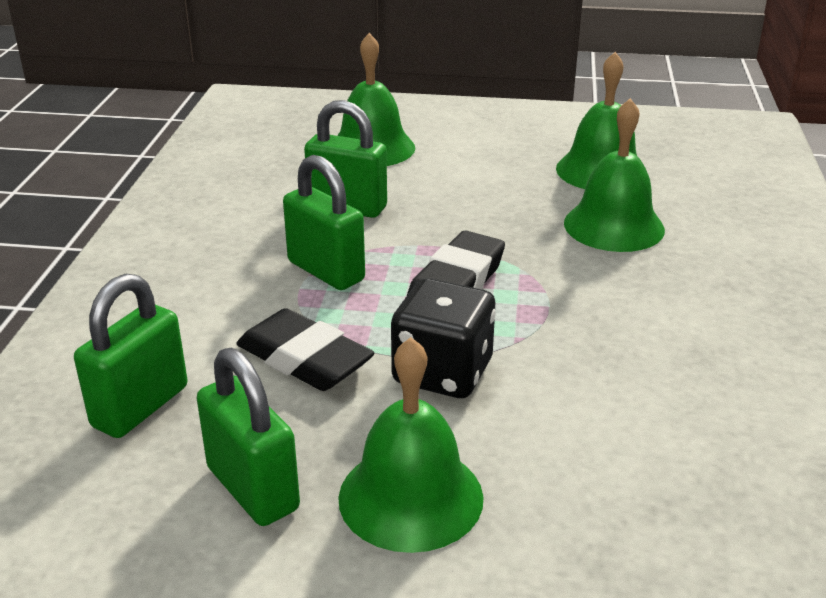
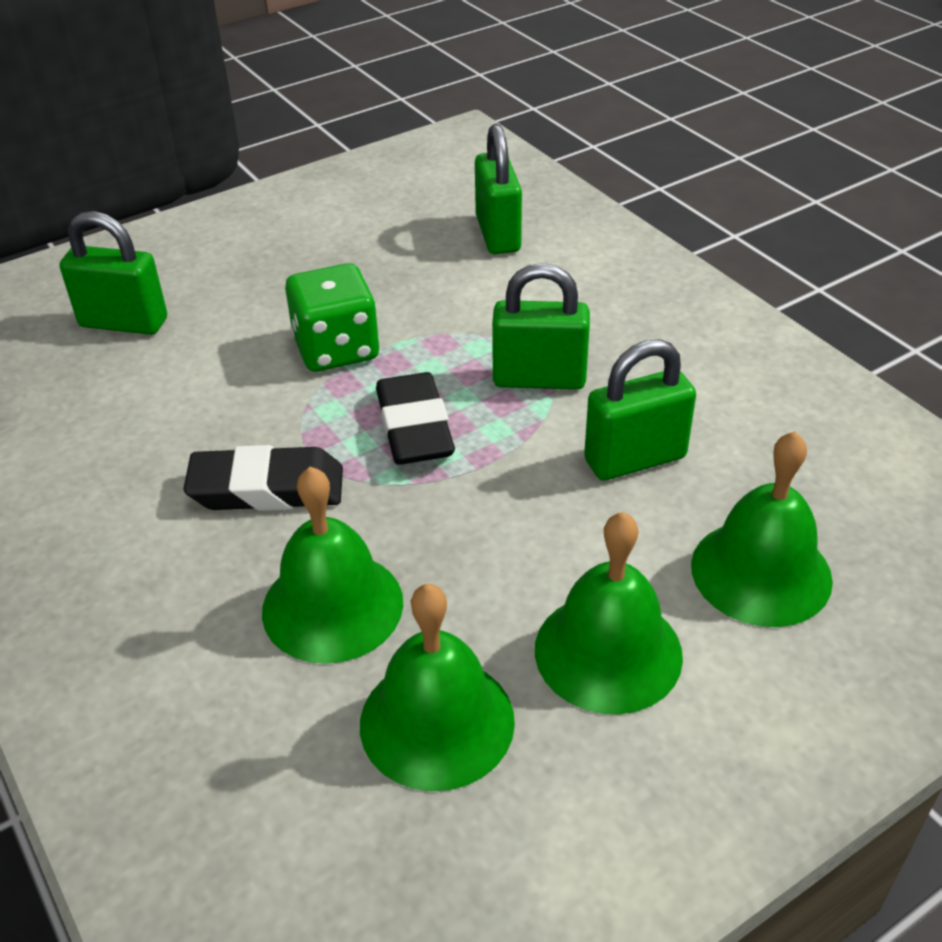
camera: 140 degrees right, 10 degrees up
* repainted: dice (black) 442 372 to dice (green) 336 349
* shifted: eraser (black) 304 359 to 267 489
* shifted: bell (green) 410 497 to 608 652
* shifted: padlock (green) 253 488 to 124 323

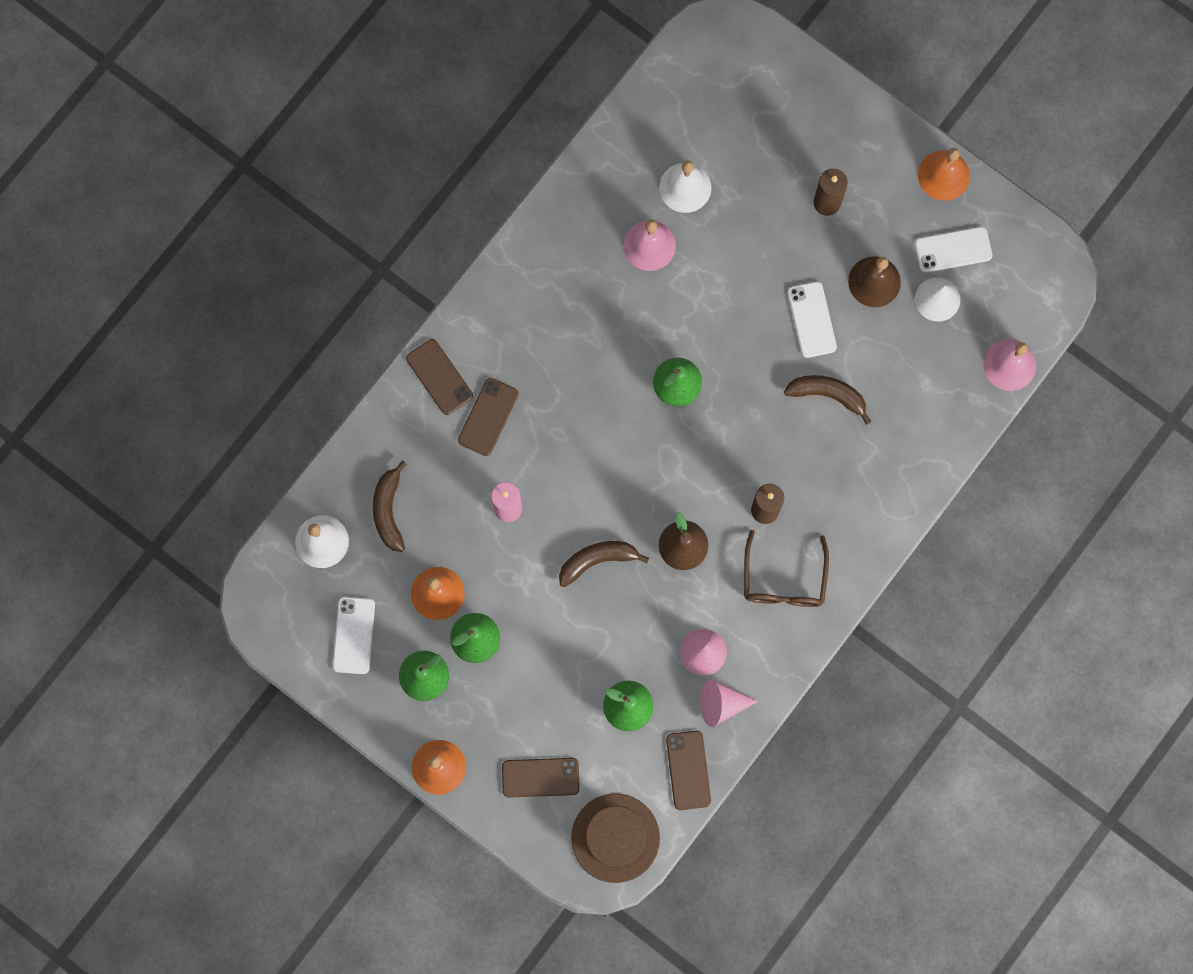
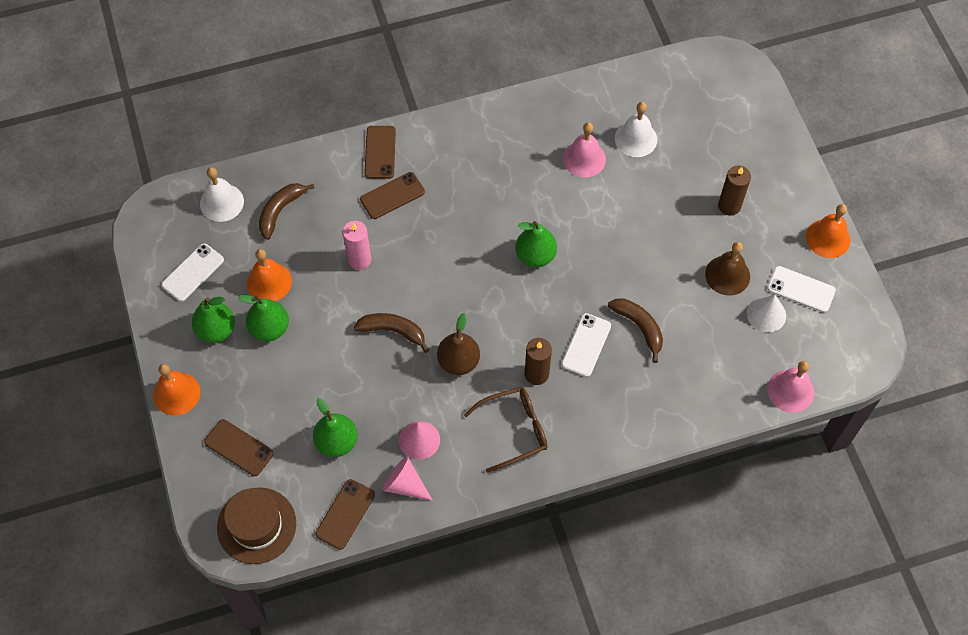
camera: 35 degrees right, 15 degrees down
* shifted: phone (white) 812 320 to 586 345
* rotated: glasses (brown) 784 580 = 514 430 150 degrees counterclockwise

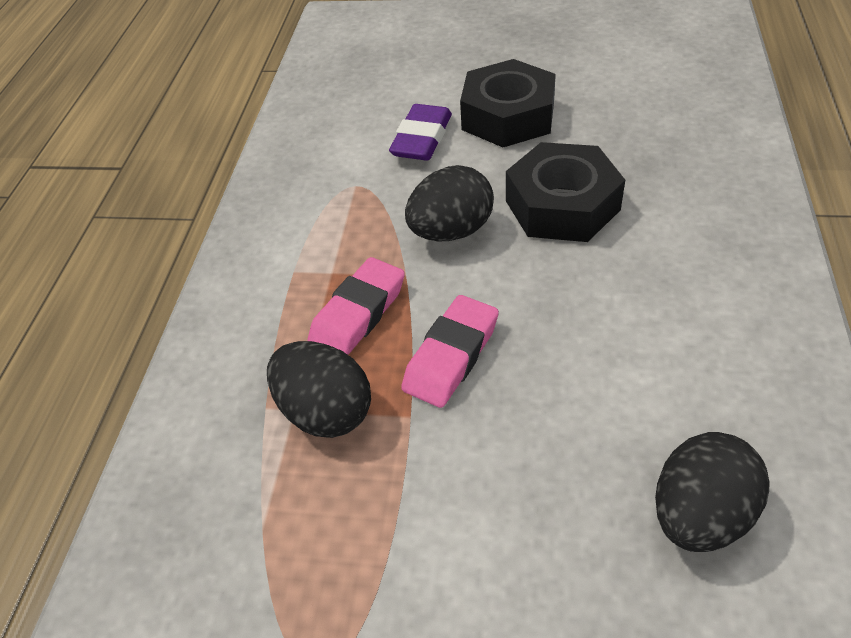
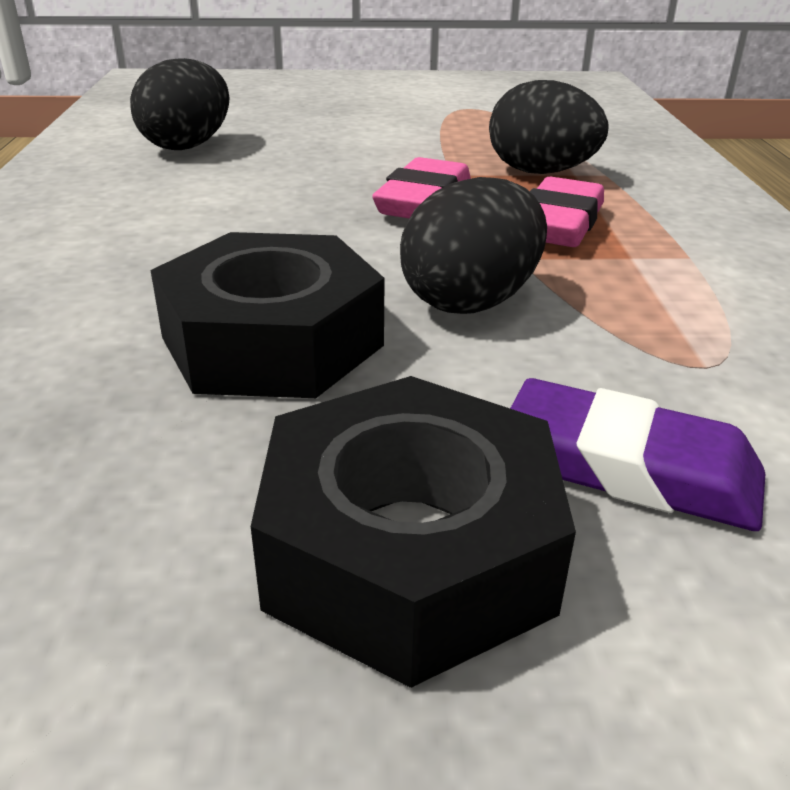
camera: 165 degrees right, 15 degrees down
* rotated: eraser (purple) 422 139 = 629 468 75 degrees counterclockwise

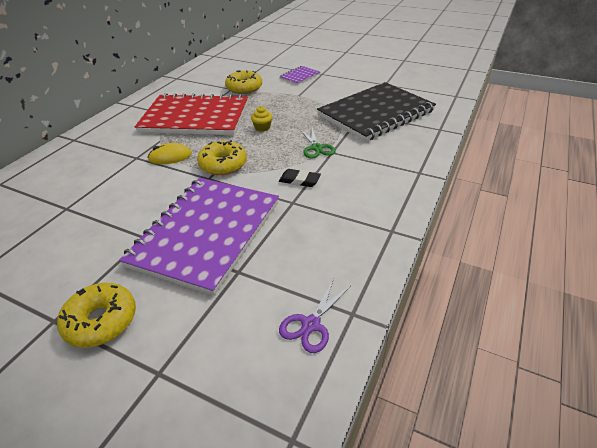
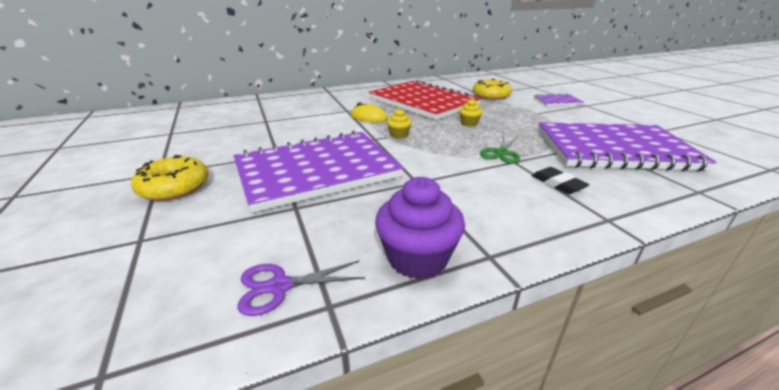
camera: 40 degrees right, 10 degrees down
* repainted: notebook (black) 375 113 to notebook (purple) 613 149
* swapped: donut (yellow) 223 165 to cupcake (yellow) 399 135
* shifted: eraser (black) 299 180 to 558 184
* new: cupcake (purple) 417 258

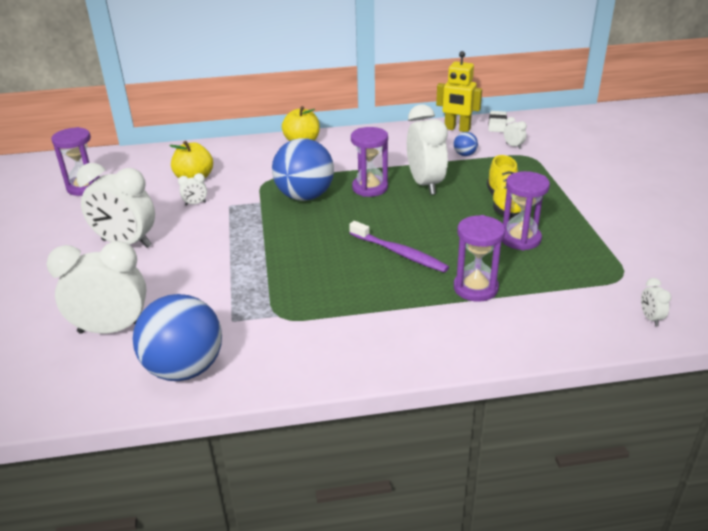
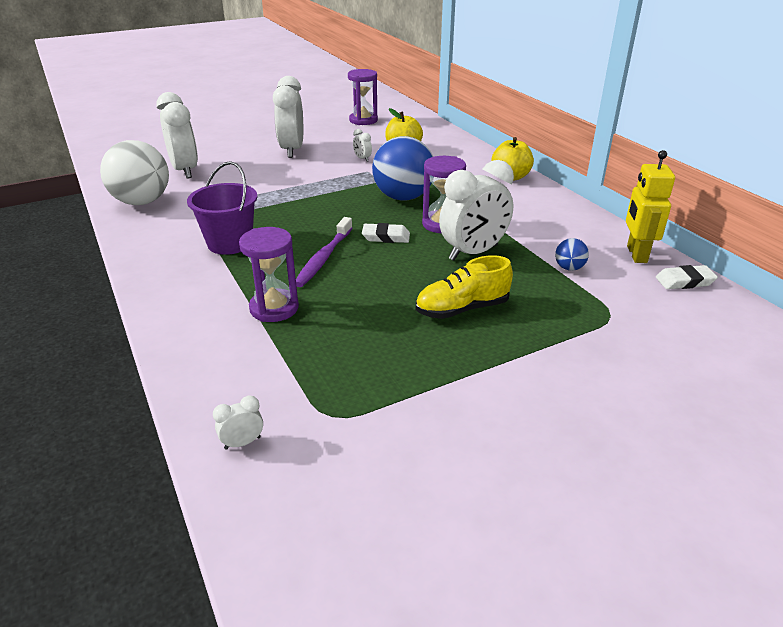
camera: 70 degrees right, 0 degrees up
* gone: clock (white) 513 146
* gone: hourglass (purple) 520 239
* repainted: ball (blue) 185 369 to ball (white) 142 202
* new: bucket (purple) 230 243
* new: eraser (white) 386 237

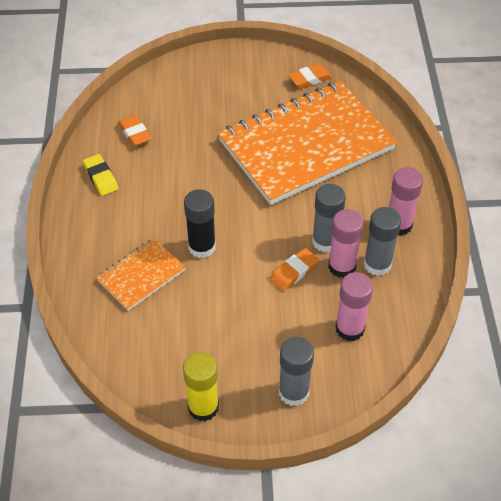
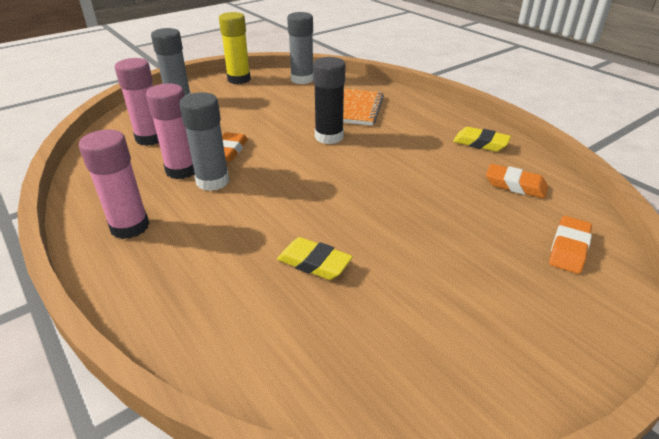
camera: 145 degrees right, 15 degrees down
* shifted: eraser (orange) 310 79 to 568 248
* swapped: notebook (orange) 306 145 to eraser (yellow) 314 263
* shifted: glue stick (grey) 377 264 to 302 79

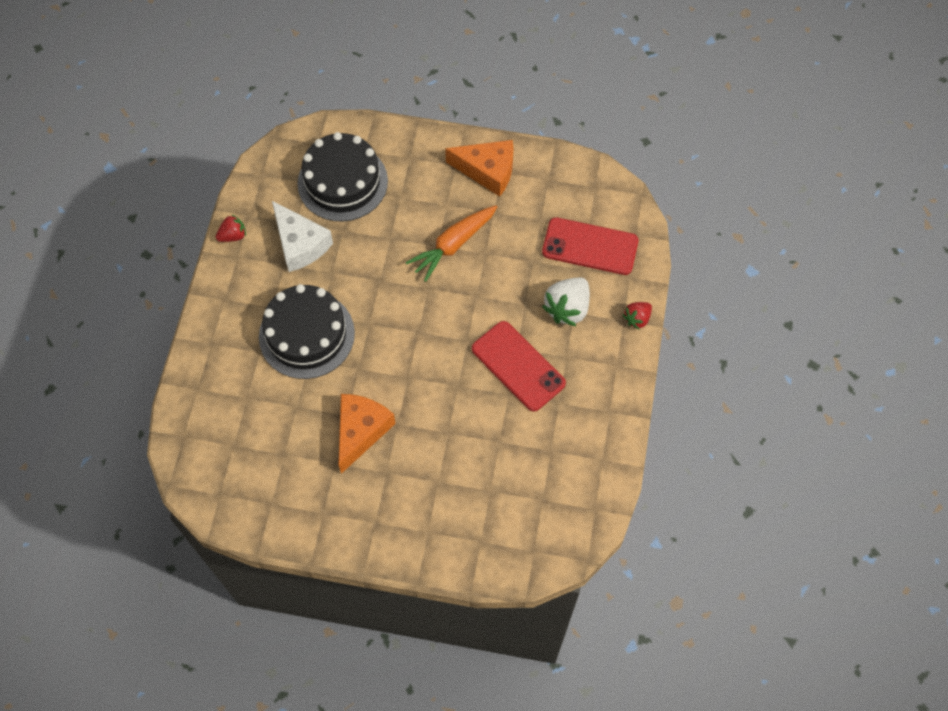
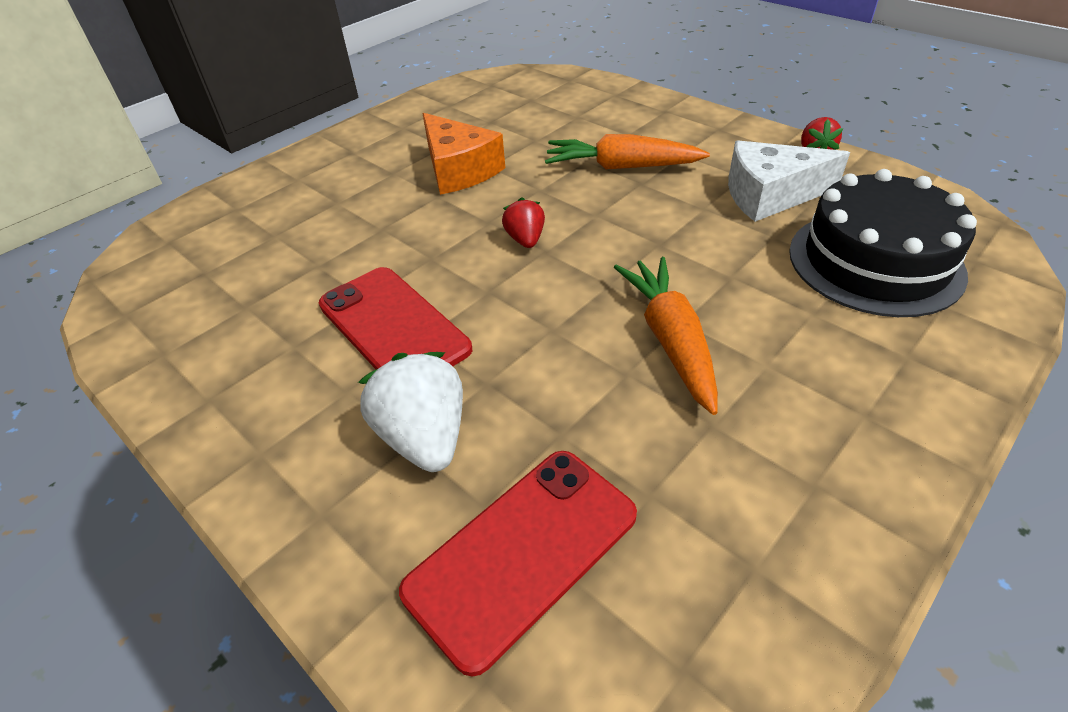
camera: 125 degrees right, 20 degrees down
* gone: cheese (orange) 488 171
* swapped: cake (black) 306 335 to carrot (orange) 621 167
* shifted: strawberry (red) 637 319 to 525 240
* rotated: phone (red) 518 366 = 393 327 60 degrees clockwise

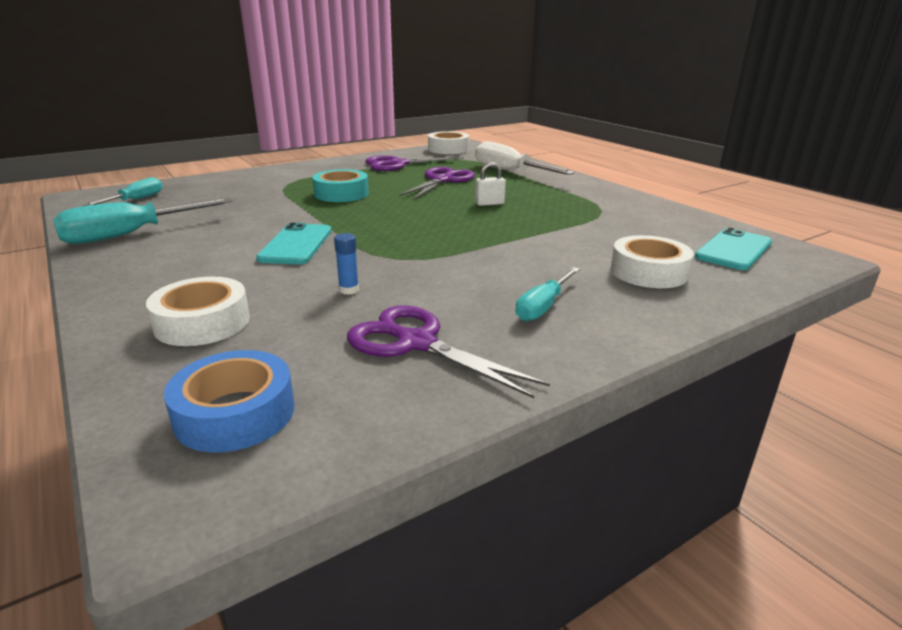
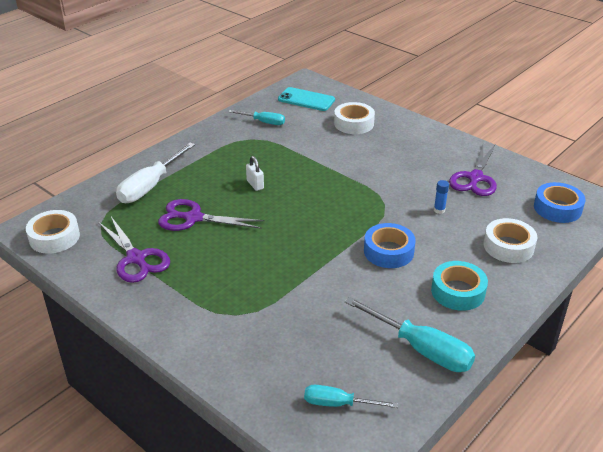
camera: 105 degrees left, 10 degrees up
* shifted: tape (turquoise) 341 194 to 458 291
* swapped: phone (turquoise) 296 244 to tape (blue) 388 251
* shifted: screwdriver (turquoise) 543 307 to 263 122

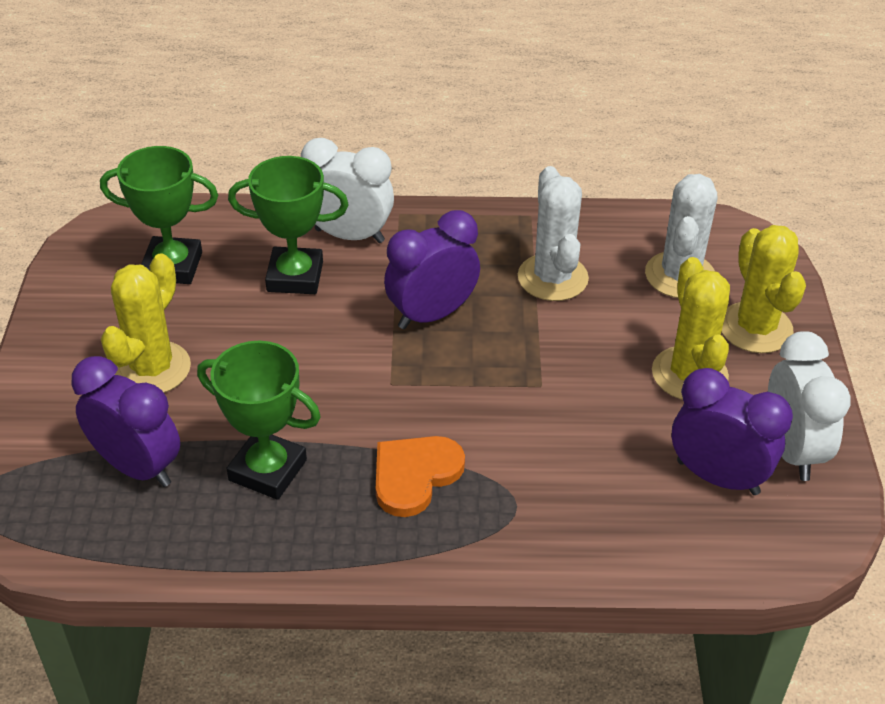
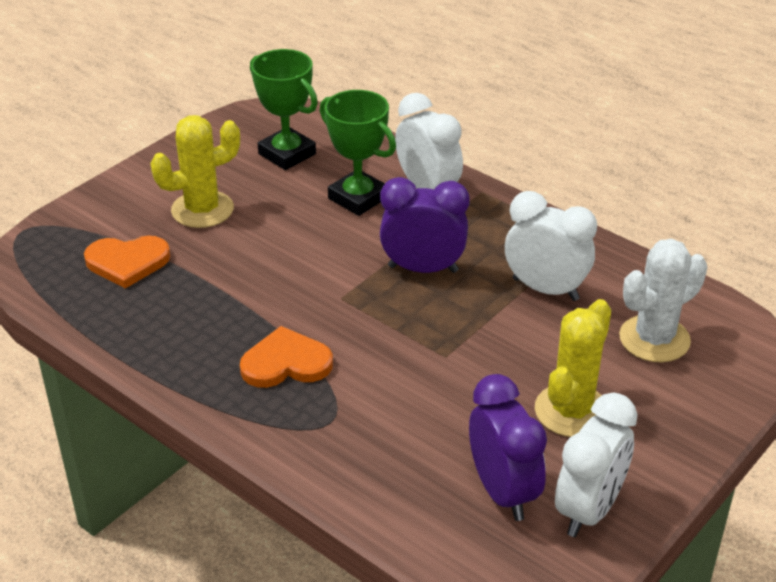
camera: 40 degrees right, 5 degrees down
* swapped: cactus (white) 552 278 to clock (white) 545 289
* gone: cactus (yellow) 755 328
* gone: trophy (green) 268 470
* swapped: clock (purple) 137 467 to heart (orange) 127 262

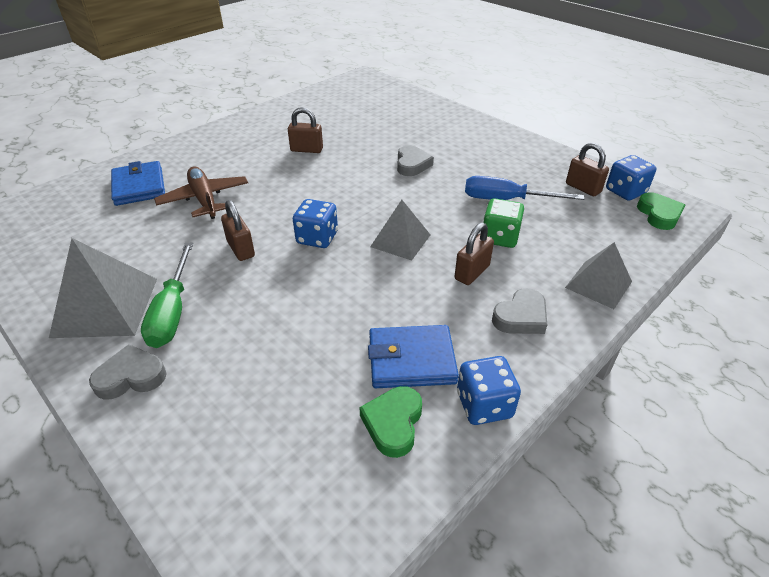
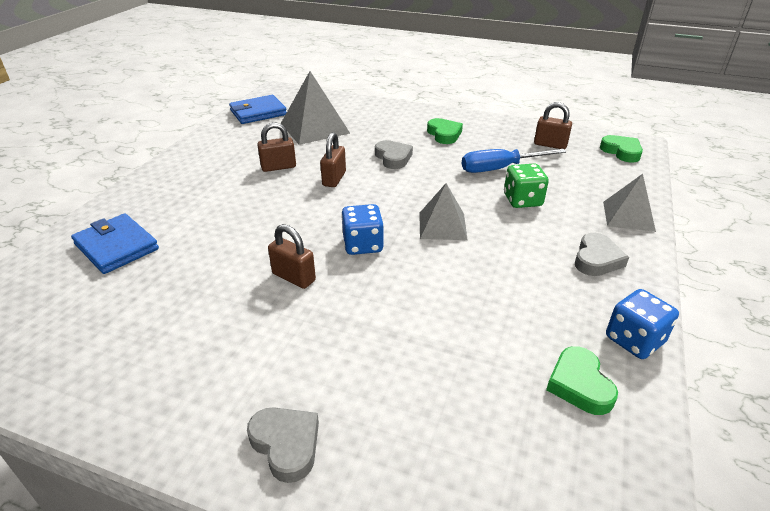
camera: 25 degrees left, 5 degrees down
* gone: dice (blue) 625 191
* gone: plane (brown) 204 199
* shifted: padlock (brown) 472 272 to 334 179
* shifted: pyramid (grey) 105 307 to 314 128
* gone: screwdriver (green) 172 311
* shifted: wallet (blue) 411 360 to 258 112
* rotated: heart (grey) 131 377 = 286 444 90 degrees clockwise
* new: heart (green) 444 134

